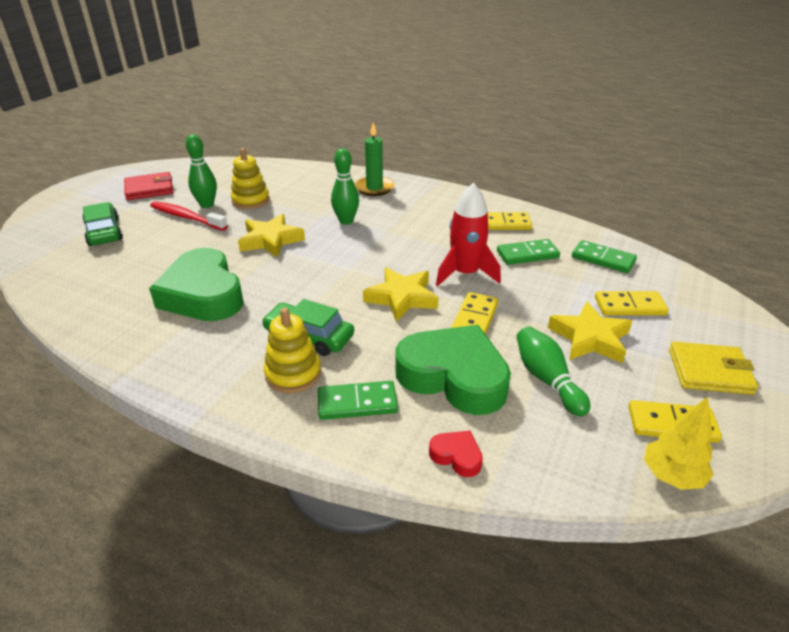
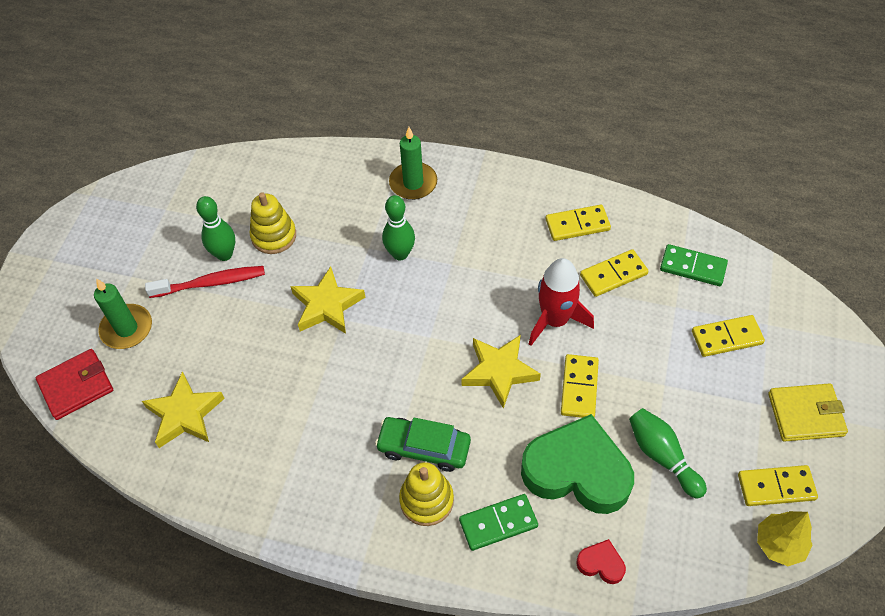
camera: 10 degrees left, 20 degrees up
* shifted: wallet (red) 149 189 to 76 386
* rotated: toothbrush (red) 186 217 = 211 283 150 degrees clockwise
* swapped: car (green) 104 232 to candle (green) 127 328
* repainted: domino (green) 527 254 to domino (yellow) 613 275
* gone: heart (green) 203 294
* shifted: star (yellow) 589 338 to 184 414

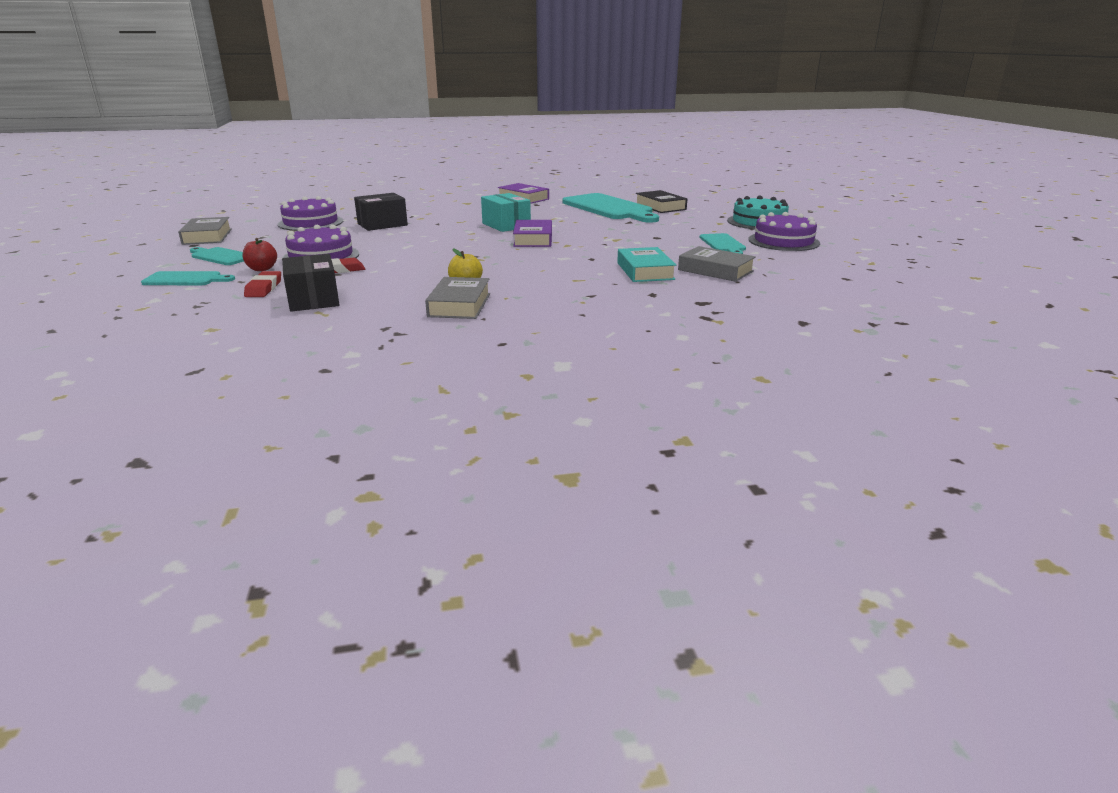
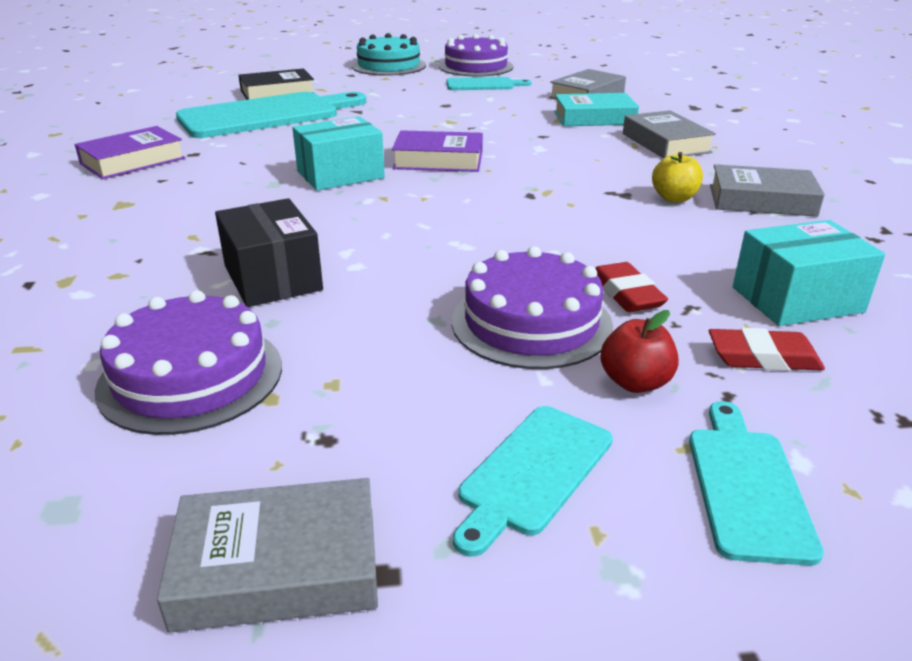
camera: 85 degrees left, 5 degrees up
* repainted: box (black) 313 299 to box (turquoise) 797 299
* new: book (grey) 665 143

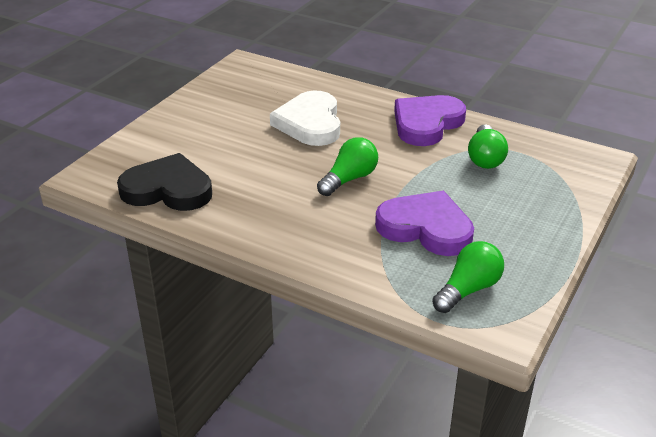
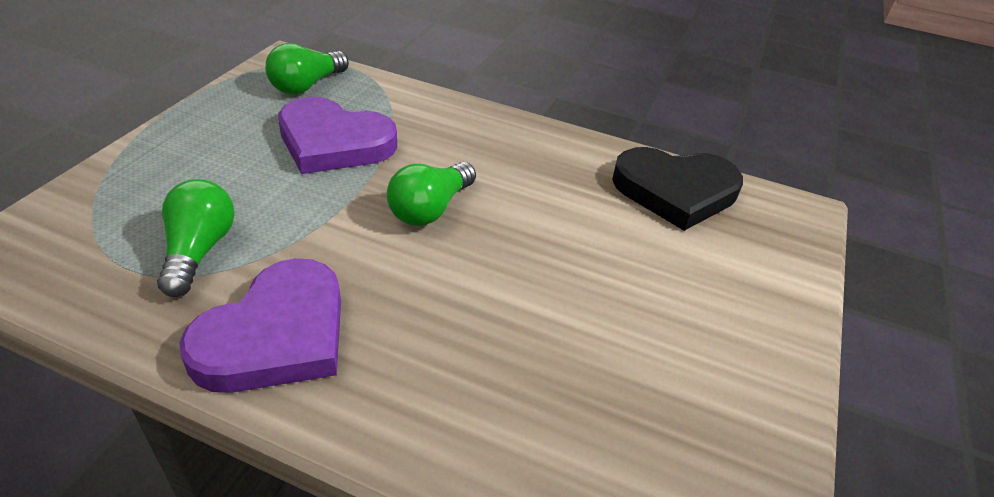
camera: 170 degrees right, 5 degrees up
* gone: heart (white) 310 123

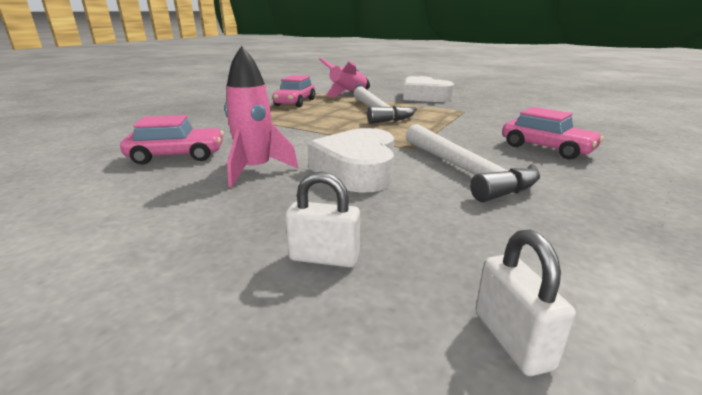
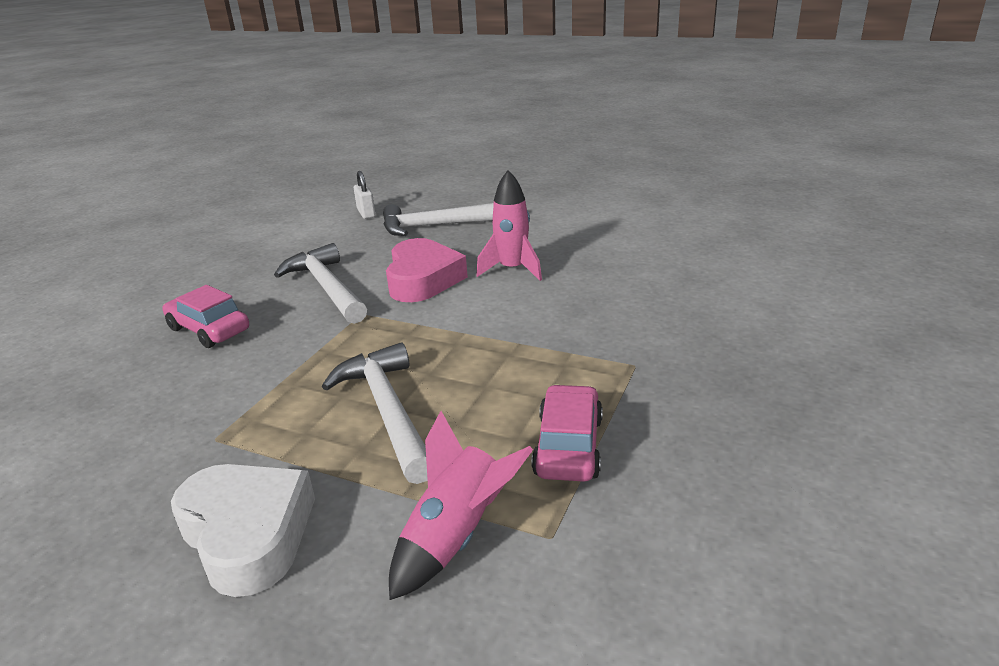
camera: 175 degrees right, 5 degrees up
* gone: car (pink) 177 156
* repainted: heart (white) 357 170 to heart (pink) 423 279
* swapped: padlock (white) 324 258 to hammer (white) 438 226

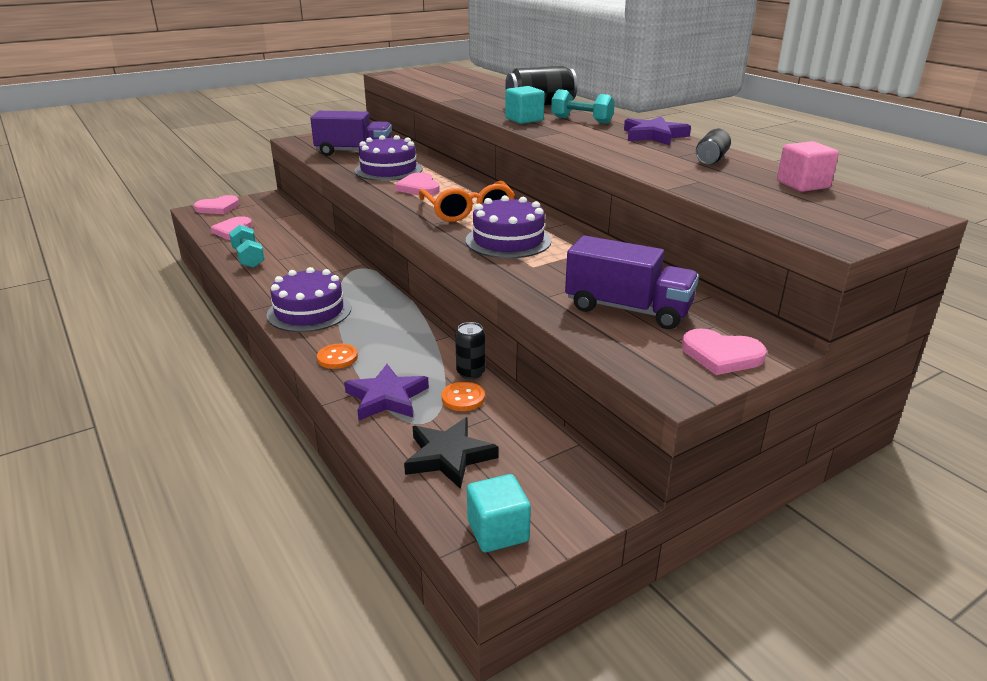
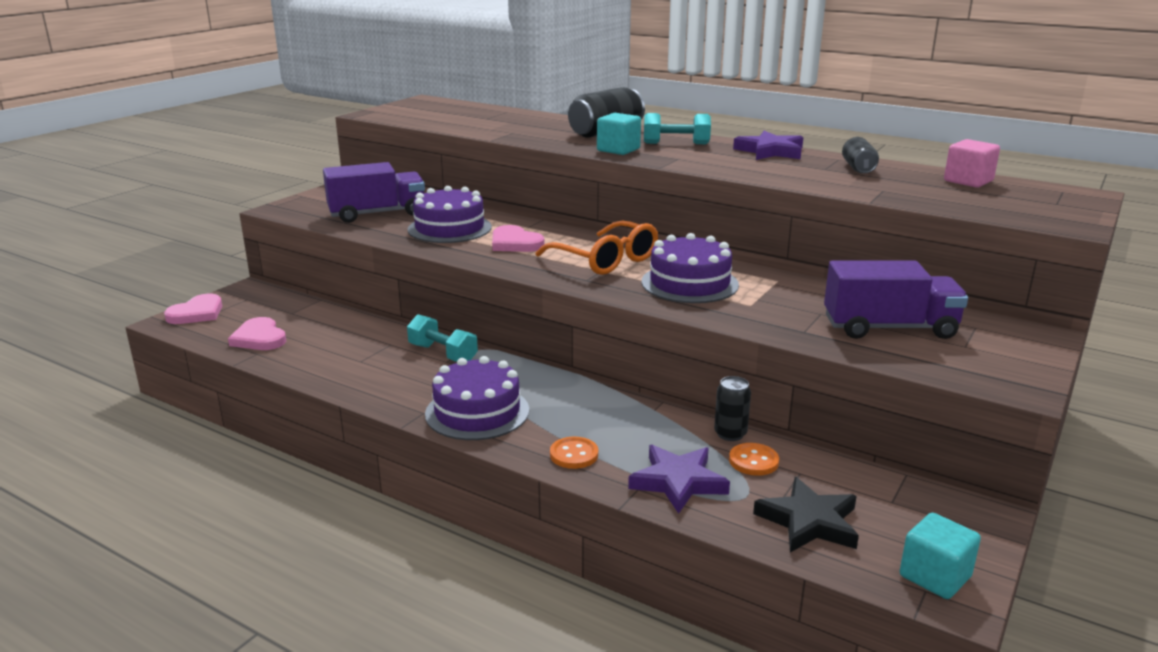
camera: 25 degrees left, 5 degrees down
* shifted: dumbbell (turquoise) 248 258 to 443 354
* gone: heart (pink) 721 355

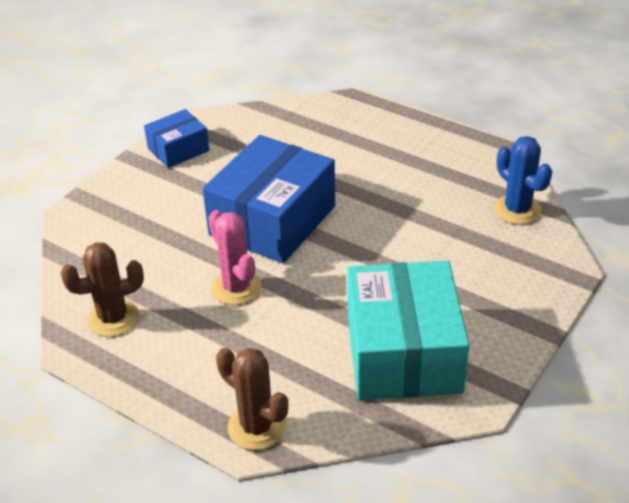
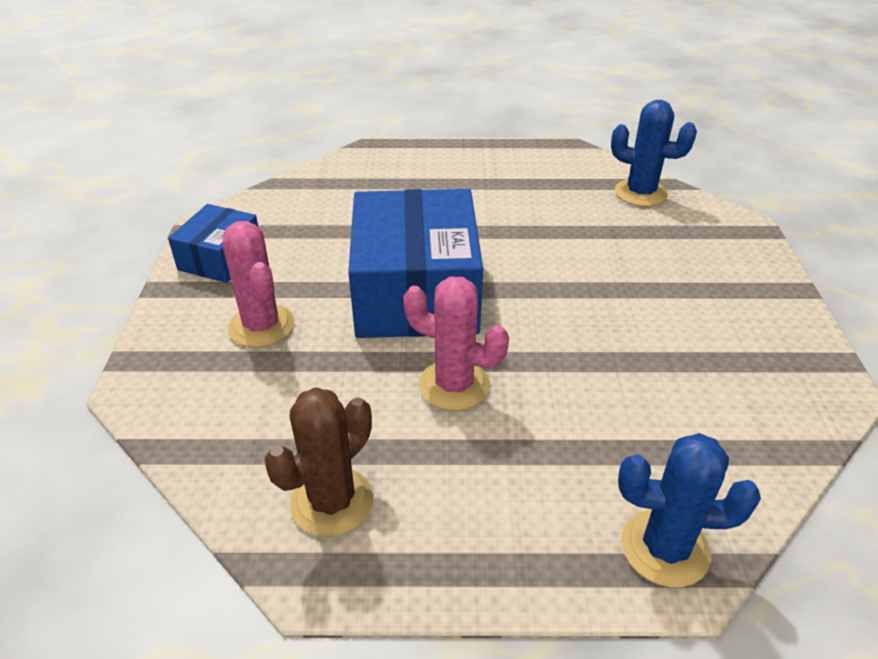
camera: 35 degrees left, 0 degrees up
* gone: box (turquoise) 403 352
* repainted: cactus (brown) 256 427 to cactus (blue) 665 548
* new: cactus (pink) 261 326

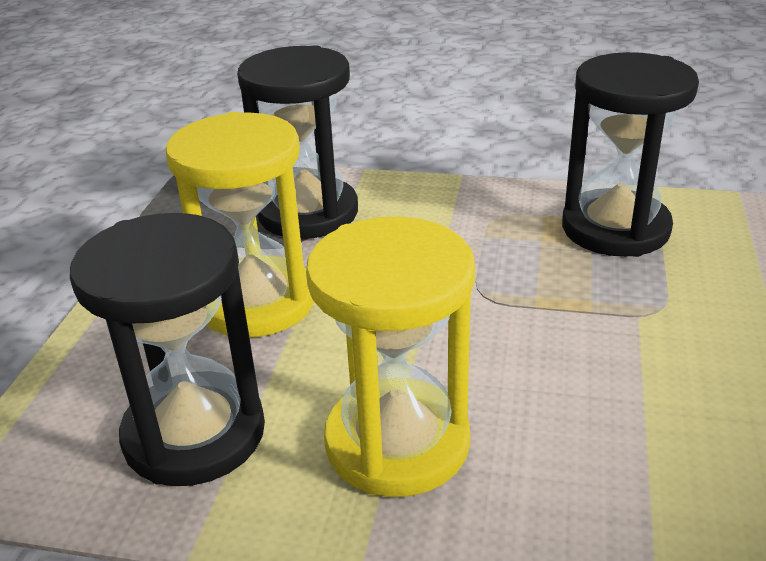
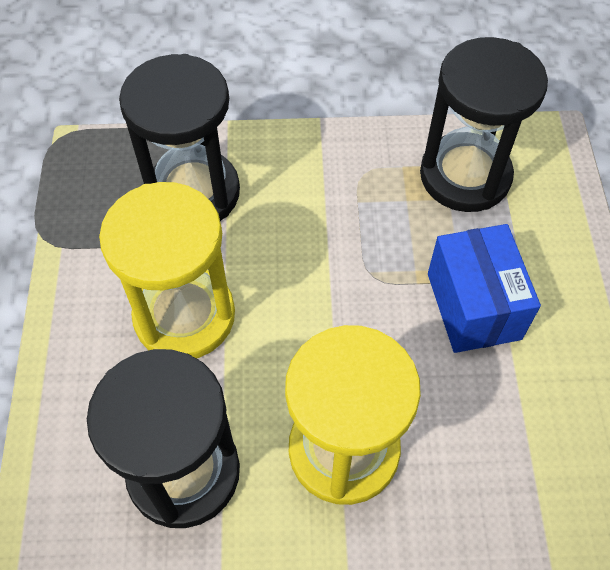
camera: 15 degrees left, 25 degrees up
* new: box (blue) 473 306

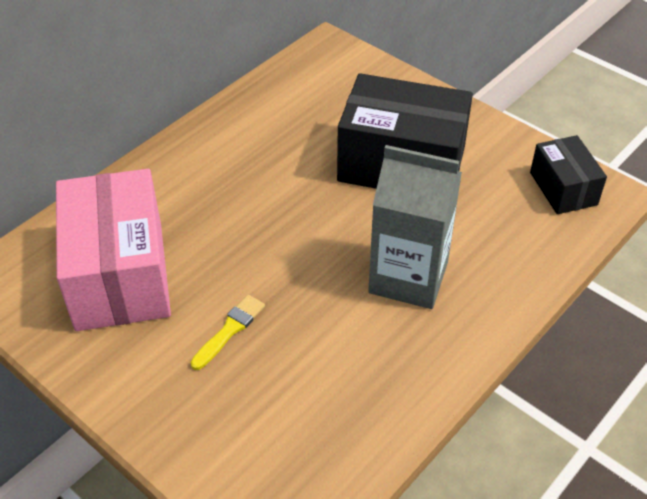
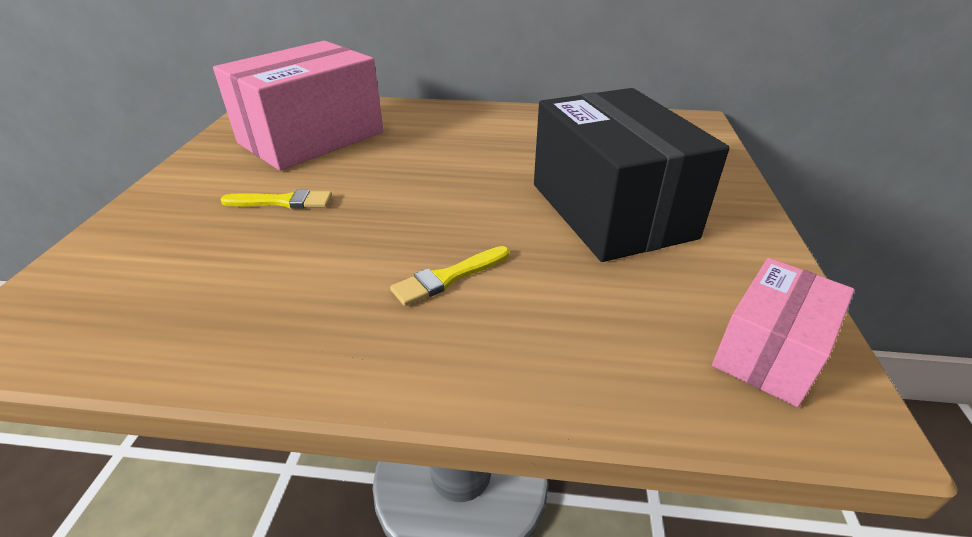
camera: 55 degrees right, 10 degrees down
* repainted: box (black) 563 188 to box (pink) 769 352
* swapped: carton (grey) 408 277 to brush (yellow) 448 277

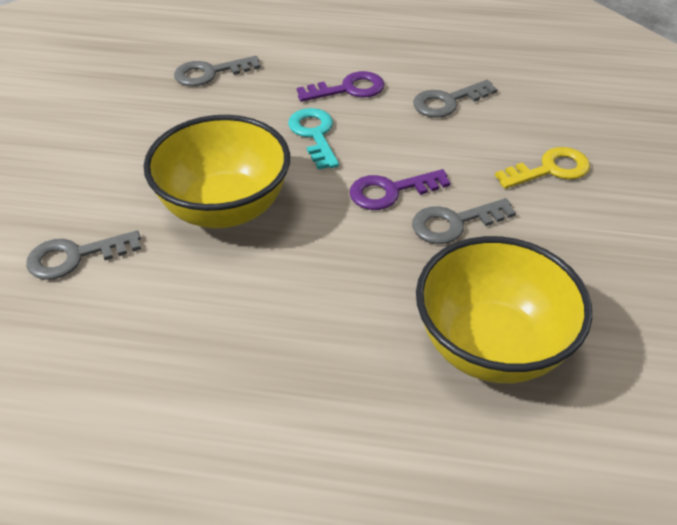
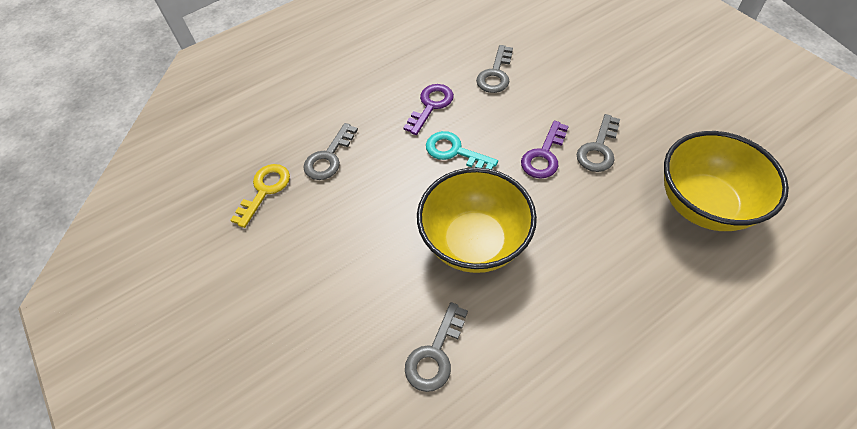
camera: 40 degrees left, 10 degrees up
* shifted: key (yellow) 550 169 to 265 190

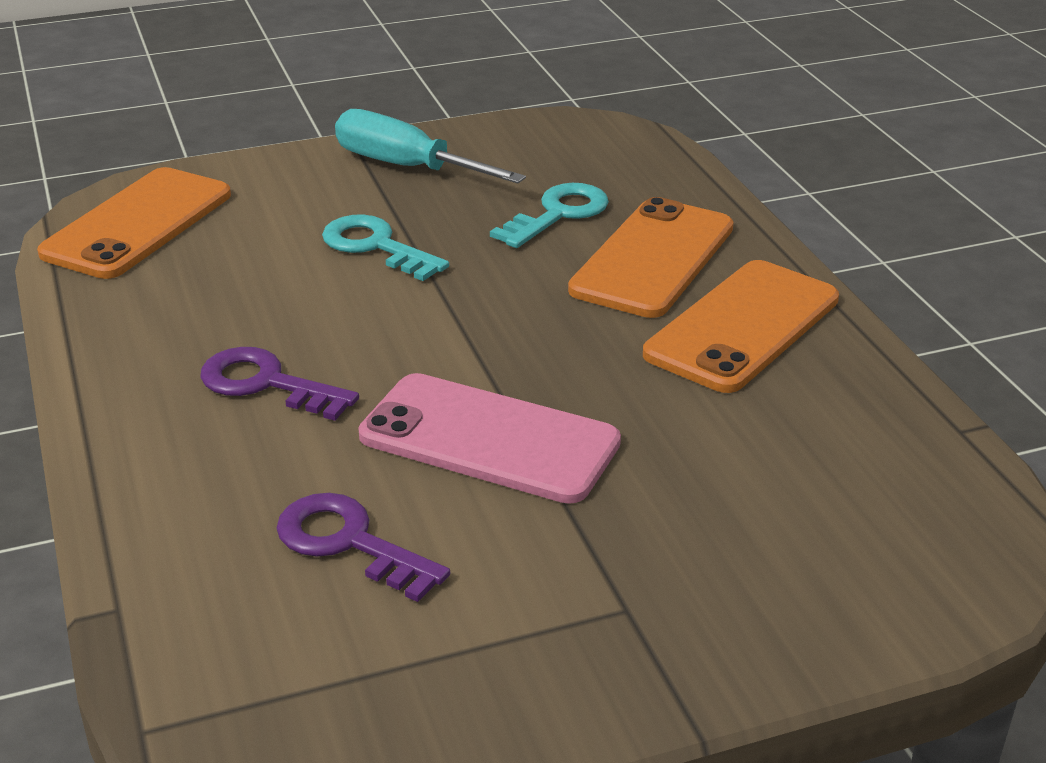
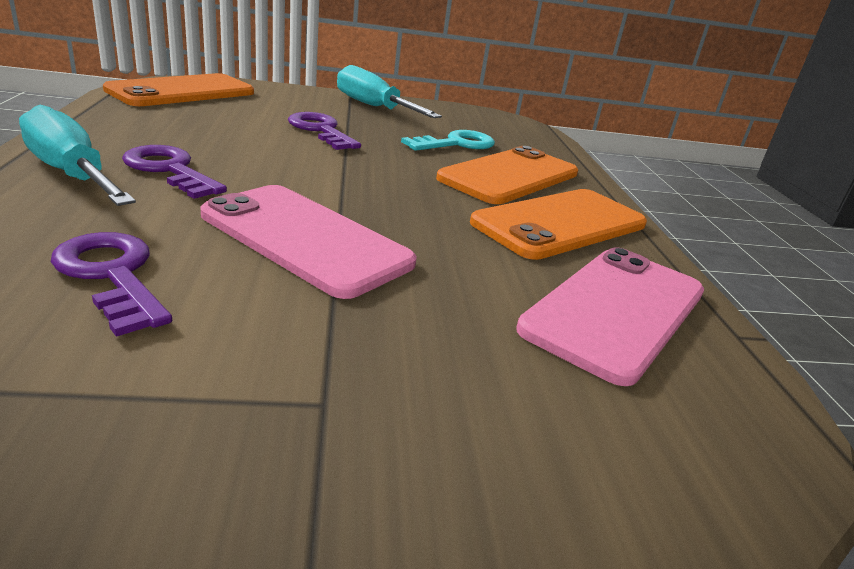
camera: 10 degrees right, 5 degrees down
* repainted: key (turquoise) 376 246 to key (purple) 321 130
* new: screwdriver (turquoise) 71 173
* new: phone (pink) 616 310

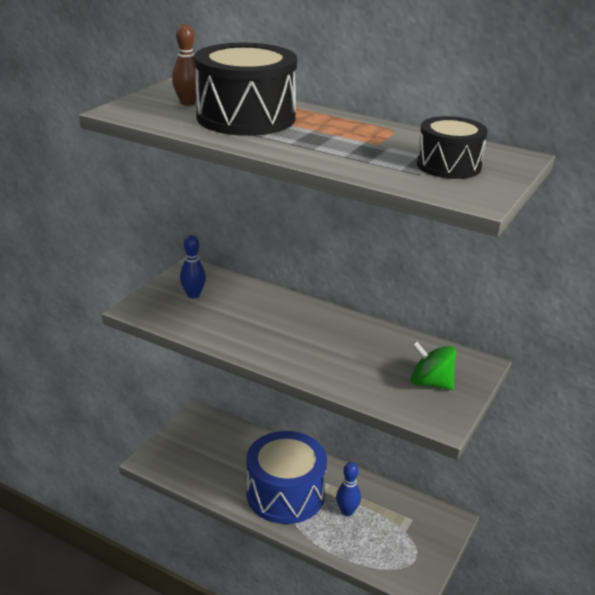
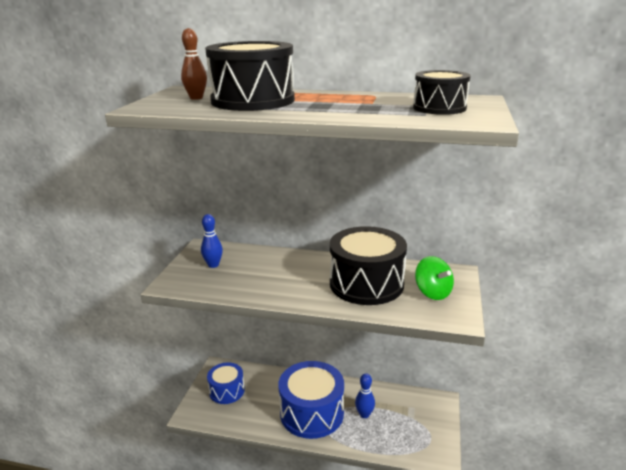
camera: 15 degrees left, 5 degrees down
* rotated: spinning top (green) 430 383 = 432 292 135 degrees counterclockwise
* new: drum (black) 366 284
* new: drum (blue) 227 391

